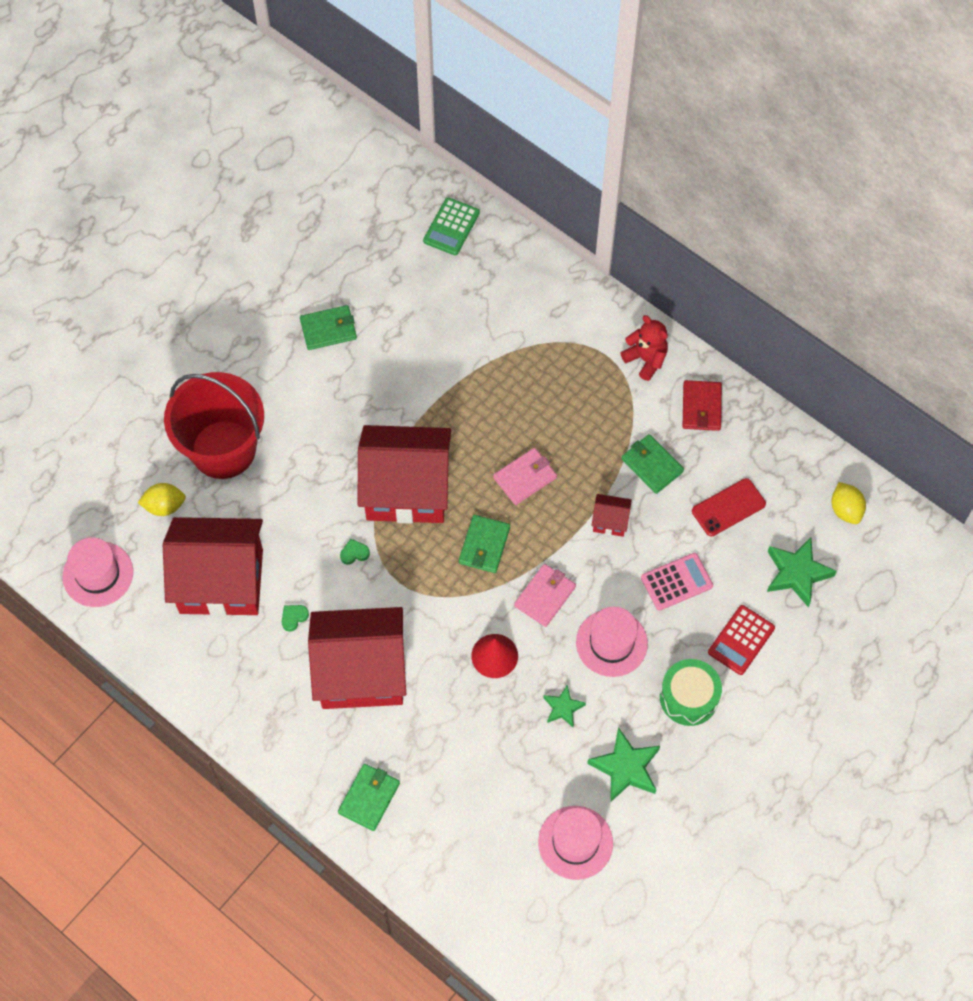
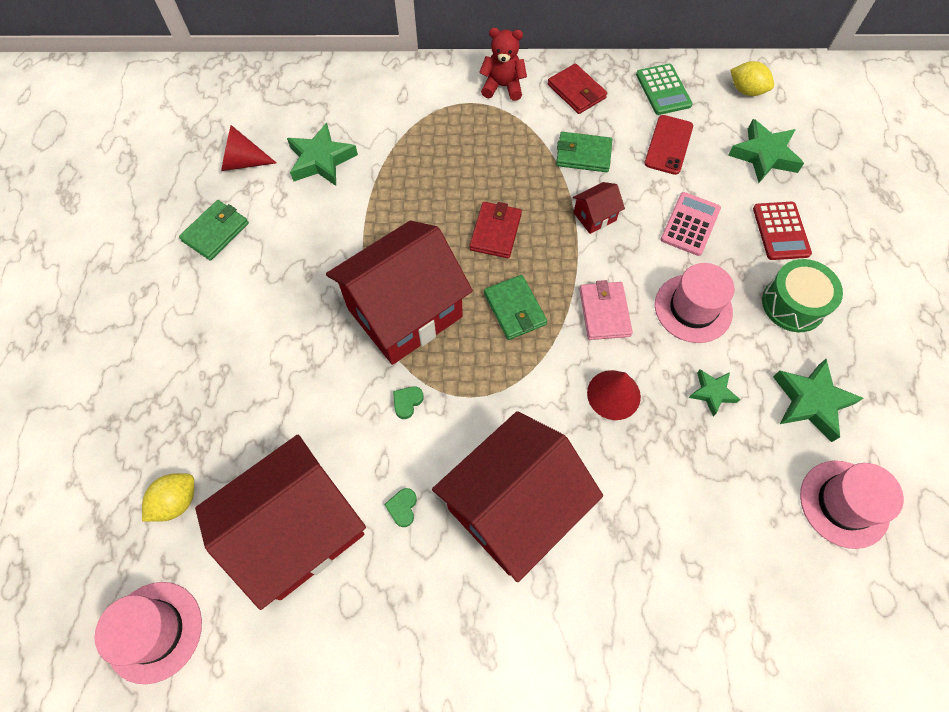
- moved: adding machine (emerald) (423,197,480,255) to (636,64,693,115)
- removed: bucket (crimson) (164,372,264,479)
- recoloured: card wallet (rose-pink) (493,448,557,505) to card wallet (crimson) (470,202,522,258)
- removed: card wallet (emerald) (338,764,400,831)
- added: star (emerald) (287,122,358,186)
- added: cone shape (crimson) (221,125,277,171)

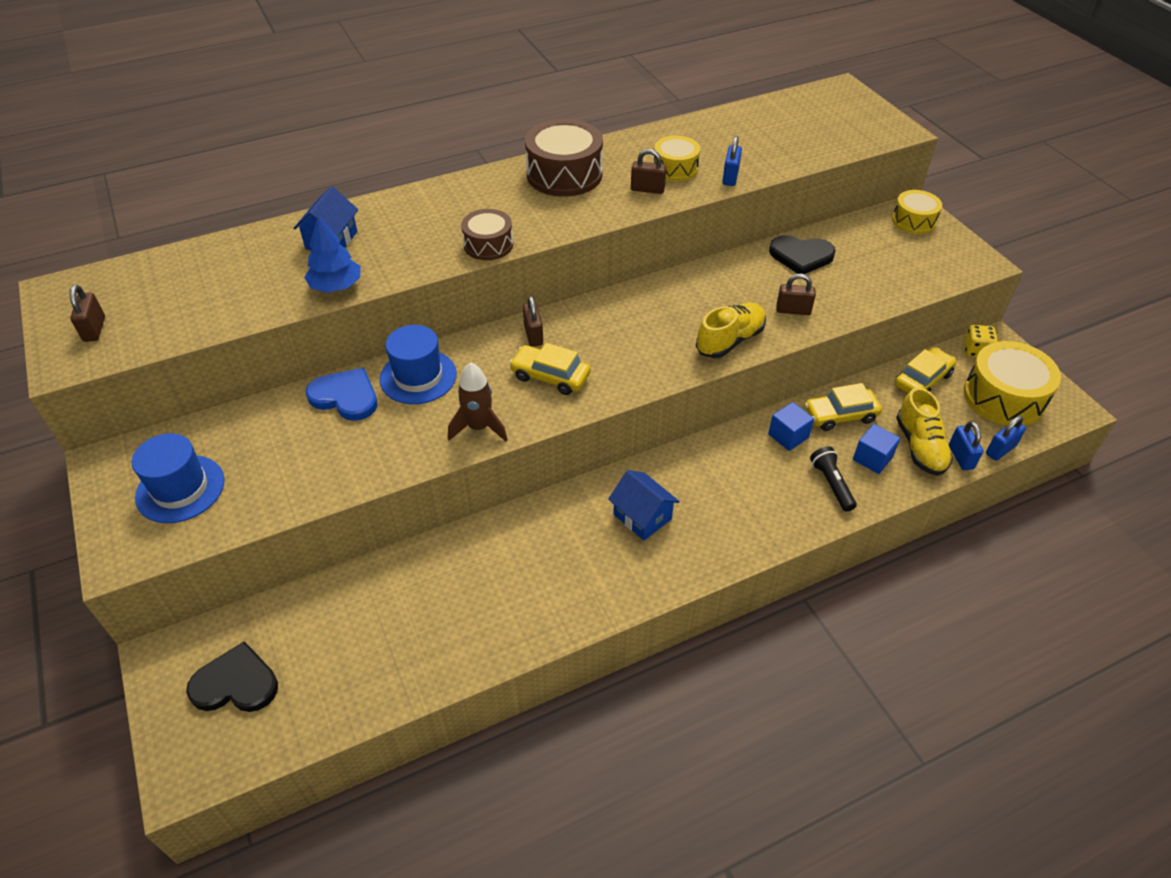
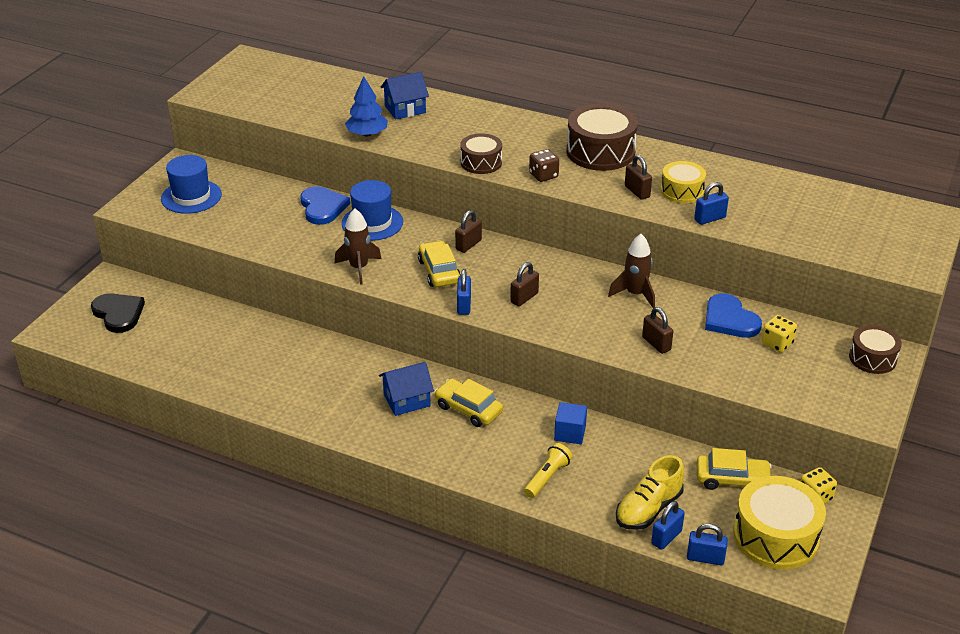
- recoloured: toy drum (golden) (892,190,942,234) to toy drum (dark brown) (849,325,902,374)
- recoloured: love heart (jet-black) (769,235,836,274) to love heart (royal blue) (705,293,762,338)
- moved: padlock (dark brown) (70,285,105,342) to (510,262,539,306)
- removed: lace-up shoe (golden) (696,303,766,358)
- moved: toy car (golden) (805,383,882,431) to (434,378,503,427)
- removed: solid cube (royal blue) (853,424,900,474)
- recoloured: pocket torch (jet-black) (810,446,857,512) to pocket torch (golden) (524,443,572,498)
- turned: cottage (royal blue) (608,470,680,541) = (379,362,434,416) 60 degrees clockwise
- added: dice (dark brown) (529,149,559,182)
- added: spaceship (dark brown) (608,234,655,308)
- added: padlock (royal blue) (457,269,471,315)
- added: dice (golden) (761,315,797,353)

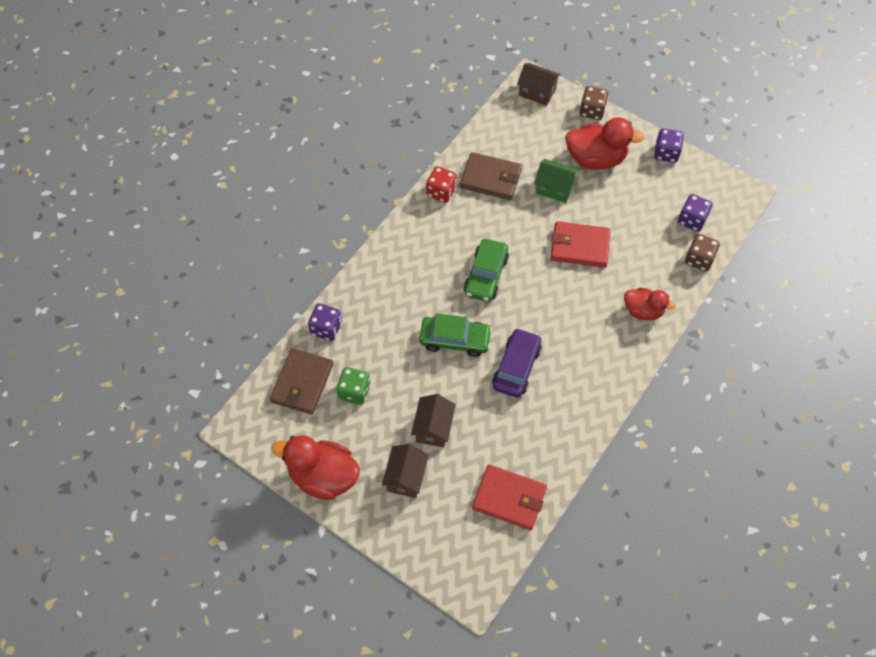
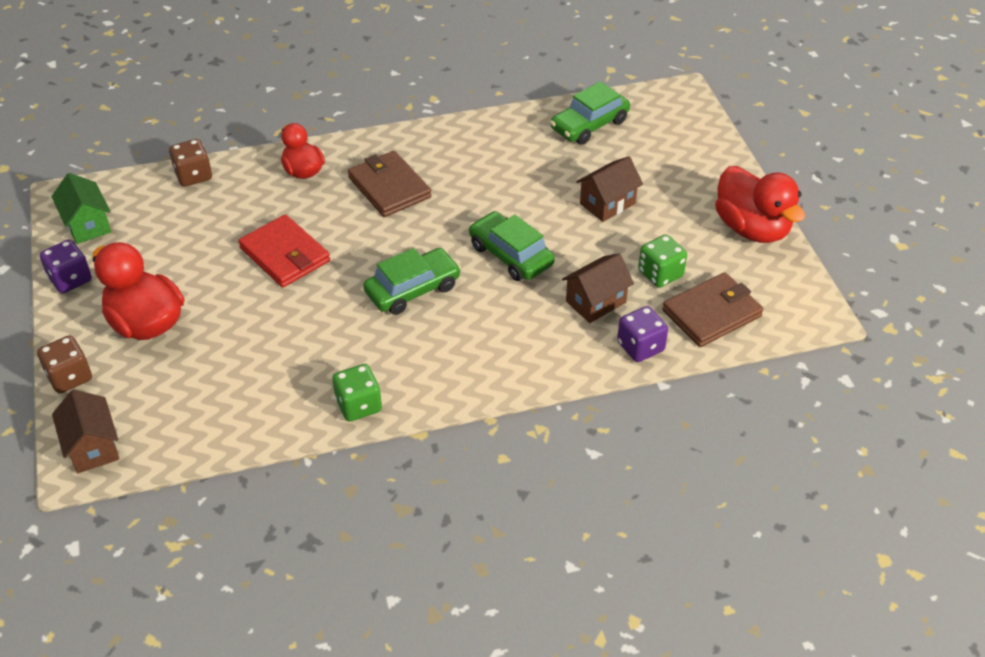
- moved: card wallet (dark brown) (460,152,522,200) to (348,151,431,217)
- moved: cottage (emerald) (534,159,579,203) to (51,173,111,244)
- recoloured: dice (crimson) (426,166,457,203) to dice (emerald) (332,364,382,422)
- removed: dice (purple) (678,194,713,232)
- removed: toy car (purple) (492,328,542,398)
- moved: cottage (dark brown) (382,444,429,498) to (562,253,634,323)
- replaced: card wallet (crimson) (472,464,547,530) to toy car (emerald) (550,82,630,145)

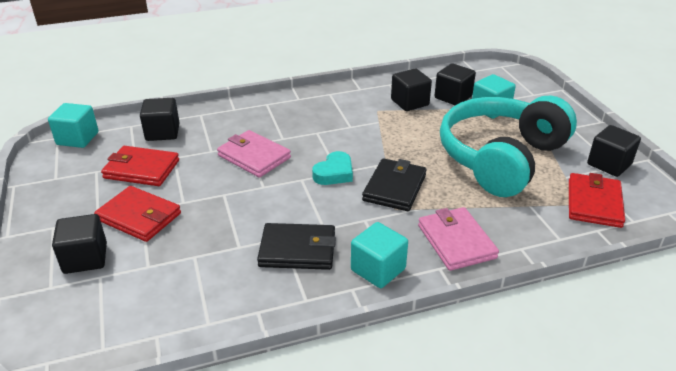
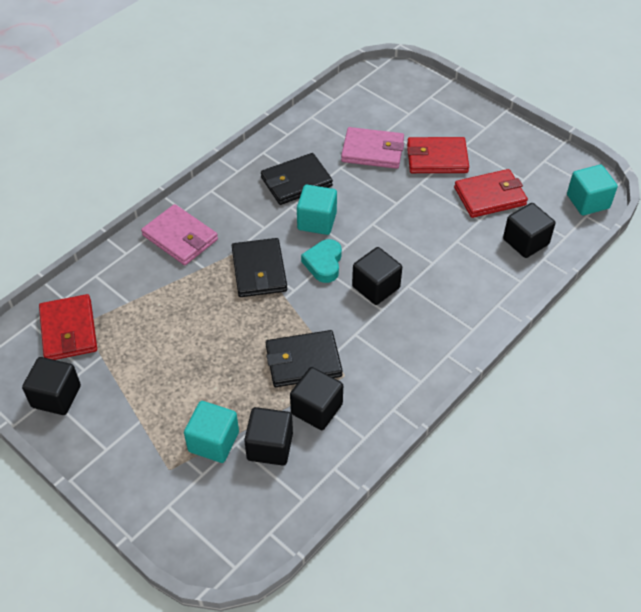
- removed: headset (aqua) (440,96,577,197)
- moved: card wallet (rose-pink) (217,130,291,178) to (341,127,404,169)
- moved: solid cube (jet-black) (52,214,107,274) to (352,247,402,305)
- moved: solid cube (aqua) (351,222,408,288) to (297,185,337,235)
- added: card wallet (jet-black) (266,330,343,387)

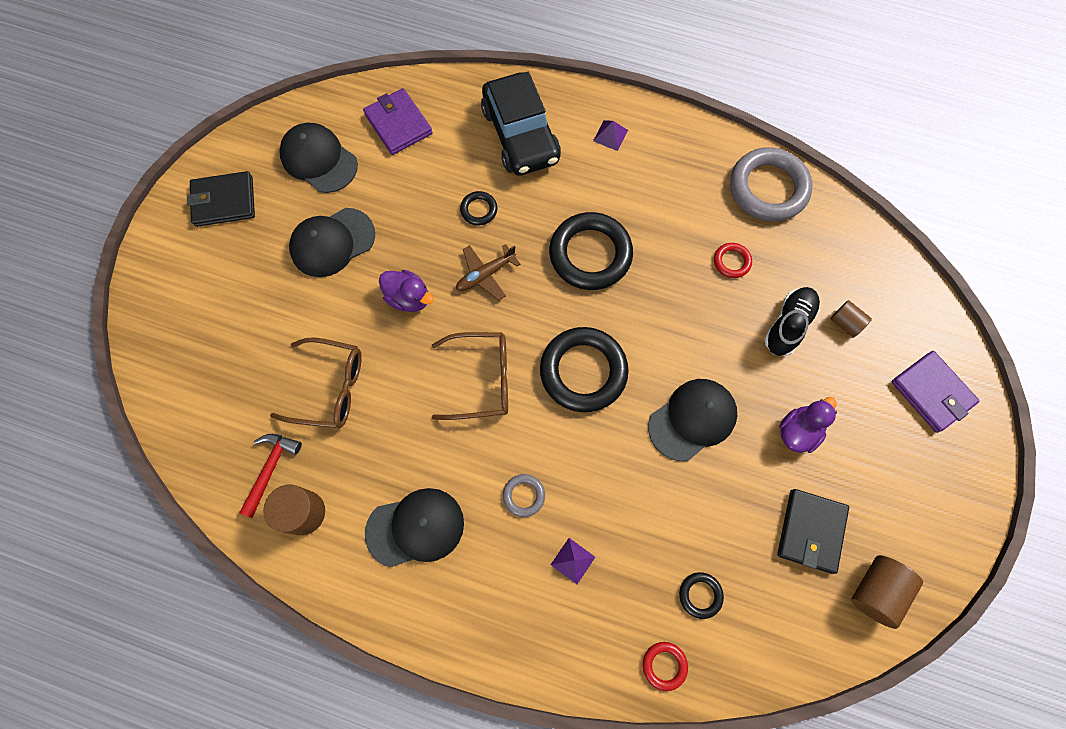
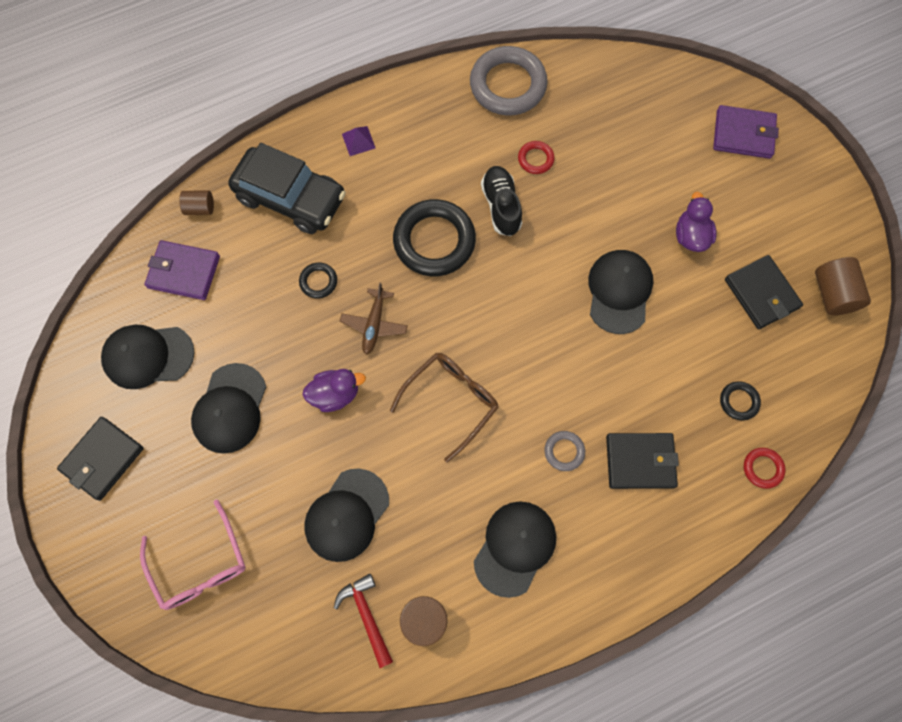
- moved: lace-up shoe (jet-black) (764,287,820,356) to (481,166,522,236)
- moved: cylinder (dark brown) (831,300,872,338) to (179,190,214,215)
- removed: hoop (jet-black) (540,327,629,412)
- replaced: glasses (dark brown) (270,337,362,428) to peaked cap (jet-black) (304,468,389,562)
- replaced: pyramid (purple) (550,538,595,584) to card wallet (jet-black) (606,433,679,489)
- added: glasses (rose-pink) (140,499,246,610)

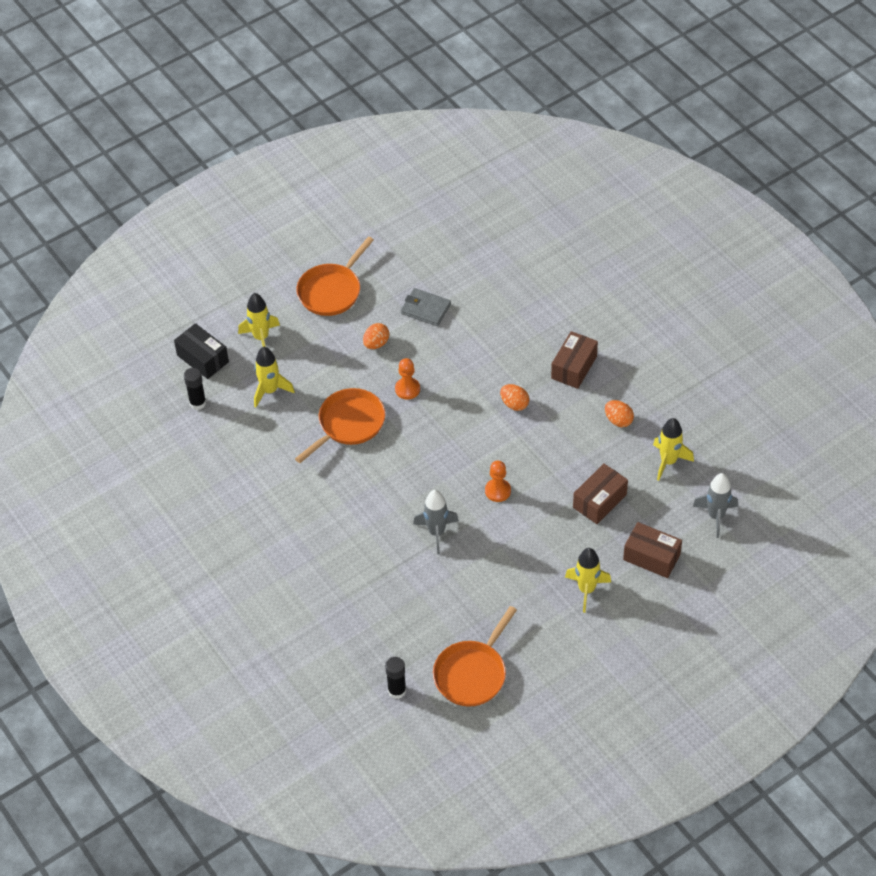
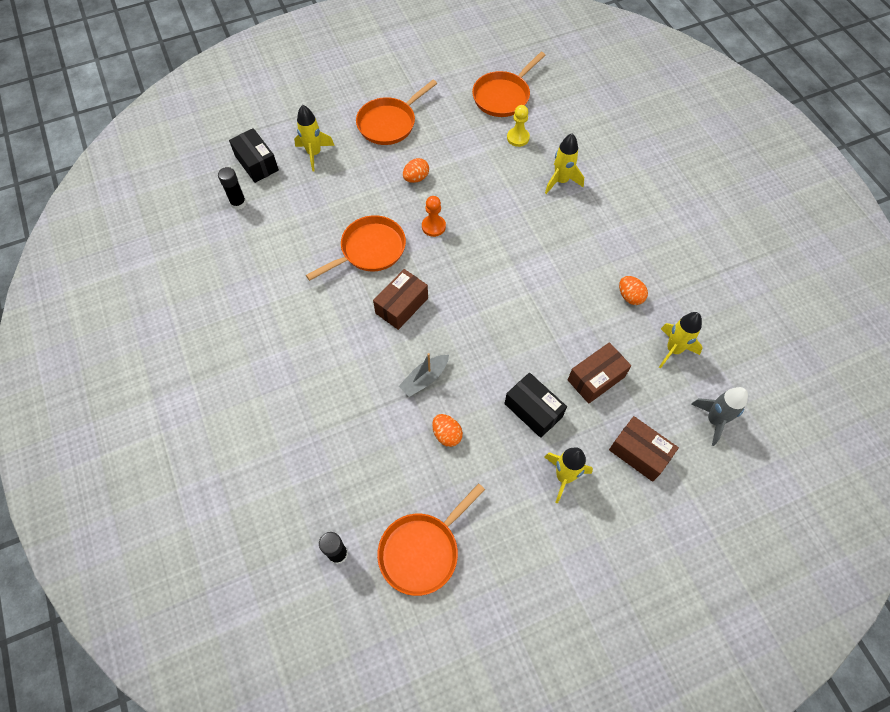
- removed: card wallet (ash-grey) (401,288,451,326)
- moved: package (dark brown) (551,331,598,389) to (373,269,428,330)
- moved: spaceship (golden) (254,347,295,408) to (545,133,584,194)
- moved: egg shape (bright orange) (500,384,529,411) to (432,414,463,447)
- removed: game pawn (bright orange) (485,461,511,502)
- replaced: spaceship (ash-grey) (413,490,459,554) to boat (ash-grey) (399,353,449,397)
- added: frying pan (bright orange) (472,52,546,117)
- added: game pawn (golden) (507,105,530,147)
- added: package (jet-black) (504,373,567,438)

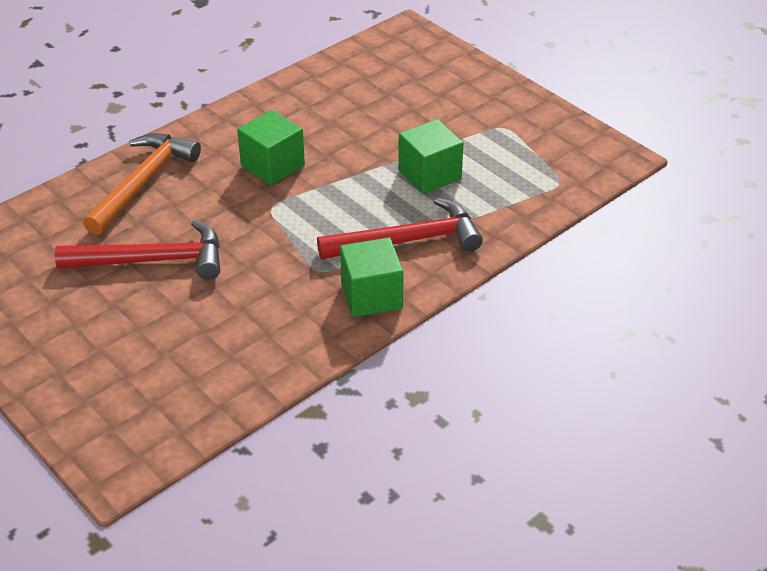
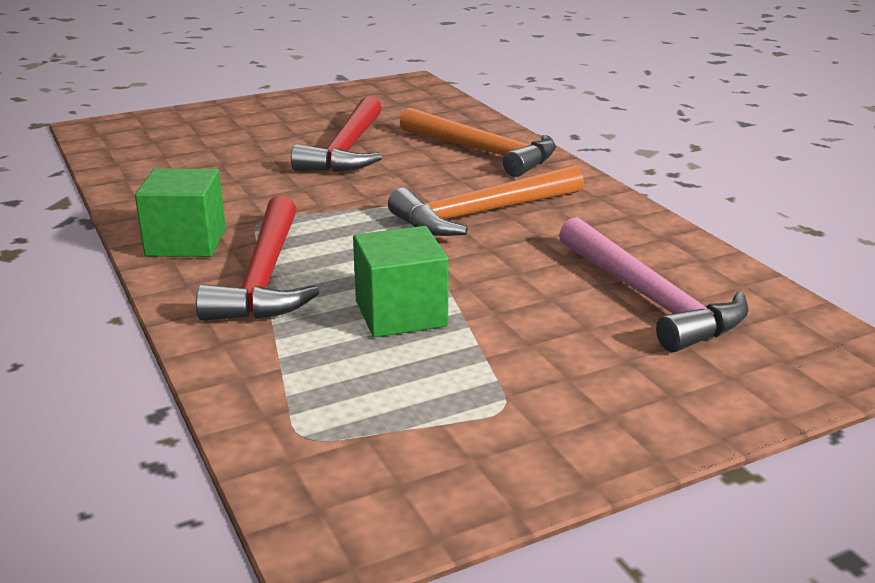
- replaced: solid cube (emerald) (237,110,305,185) to claw hammer (bright orange) (388,165,584,236)
- added: claw hammer (rose-pink) (559,217,749,352)

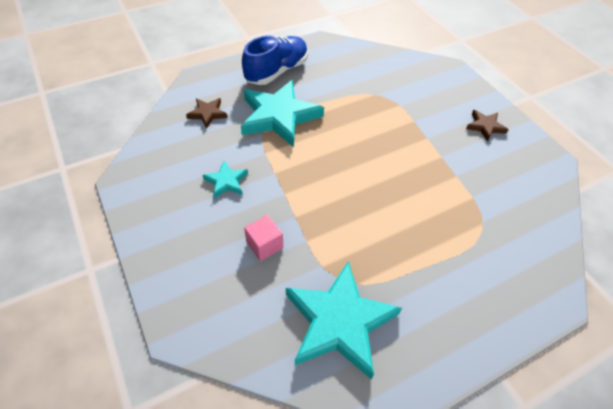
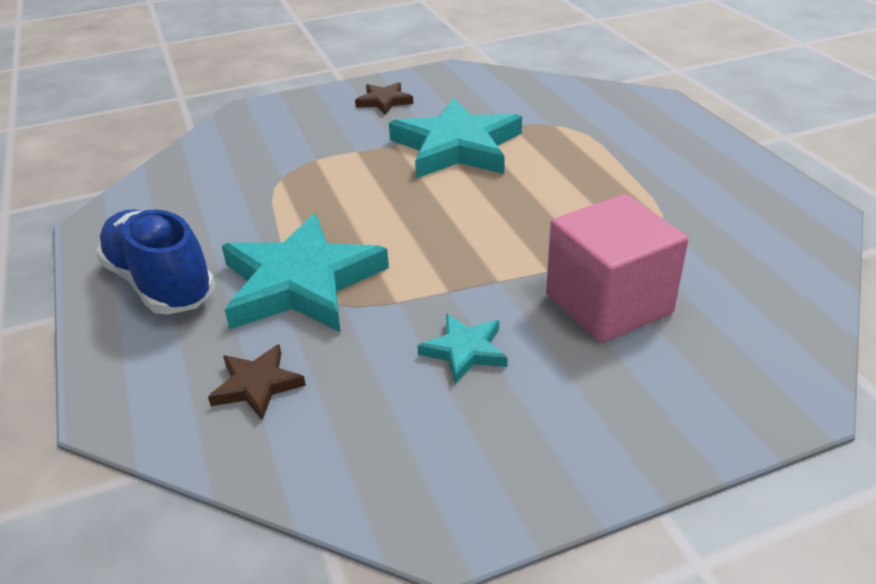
- resized: solid cube (rose-pink) (244,215,283,261) = (546,194,688,343) x1.97
- moved: star (aqua) (286,261,402,379) to (389,98,522,178)

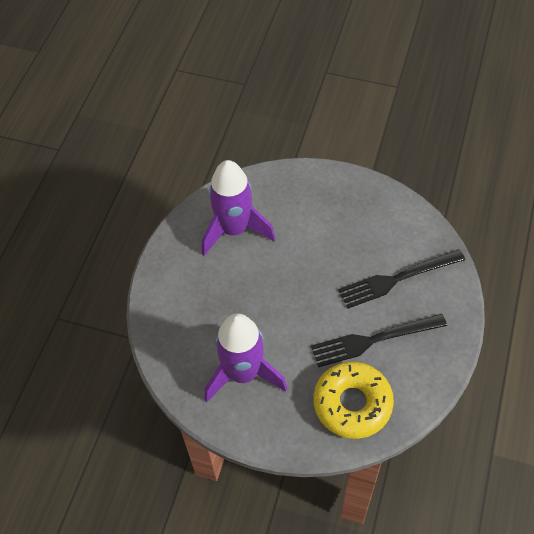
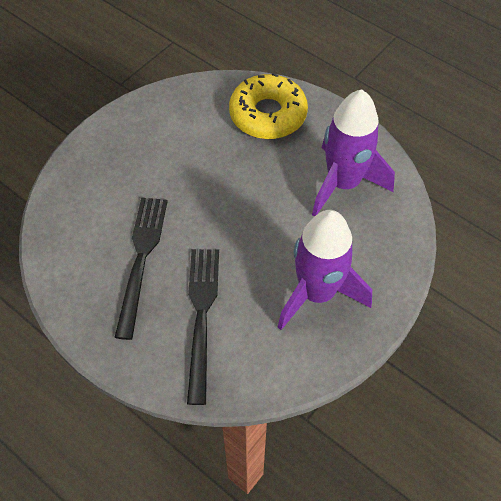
- moved: spaceship (purple) (204,313,287,402) to (278,210,372,330)
- moved: doughnut (golden) (314,362,394,439) to (229,73,308,139)

